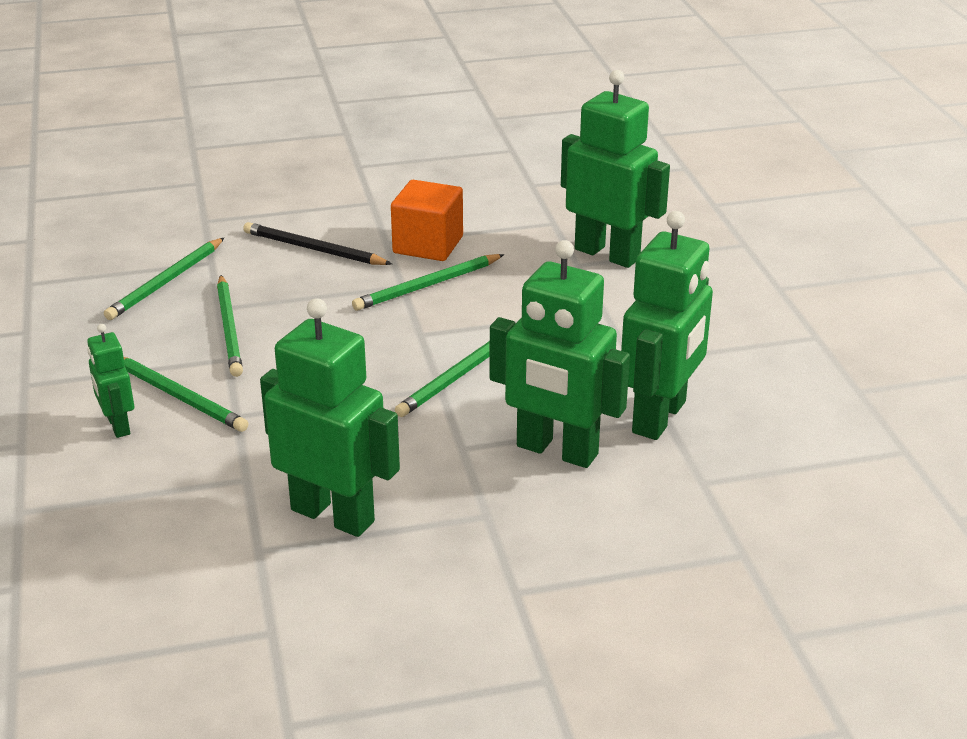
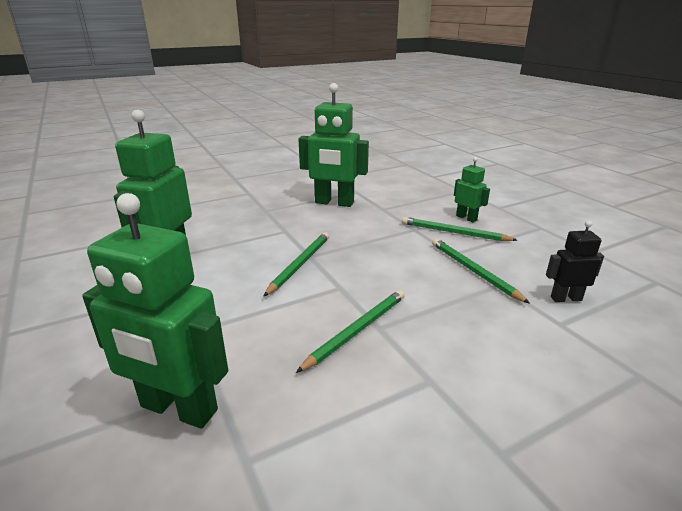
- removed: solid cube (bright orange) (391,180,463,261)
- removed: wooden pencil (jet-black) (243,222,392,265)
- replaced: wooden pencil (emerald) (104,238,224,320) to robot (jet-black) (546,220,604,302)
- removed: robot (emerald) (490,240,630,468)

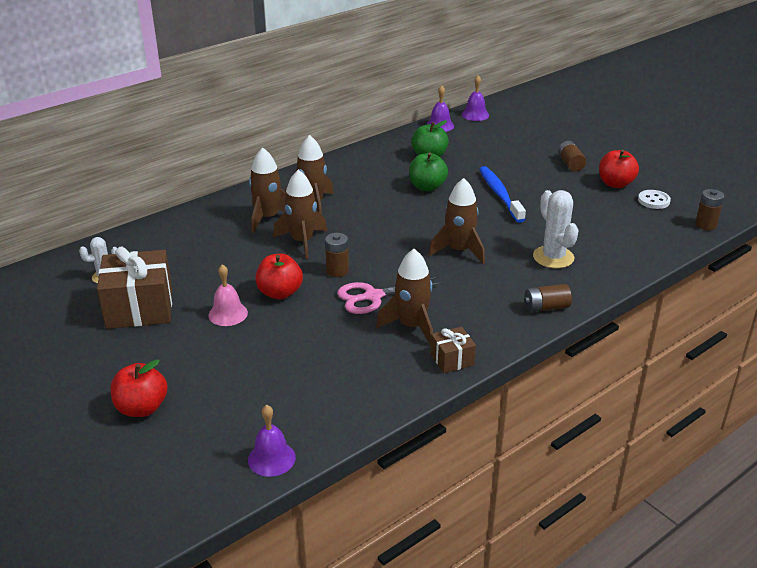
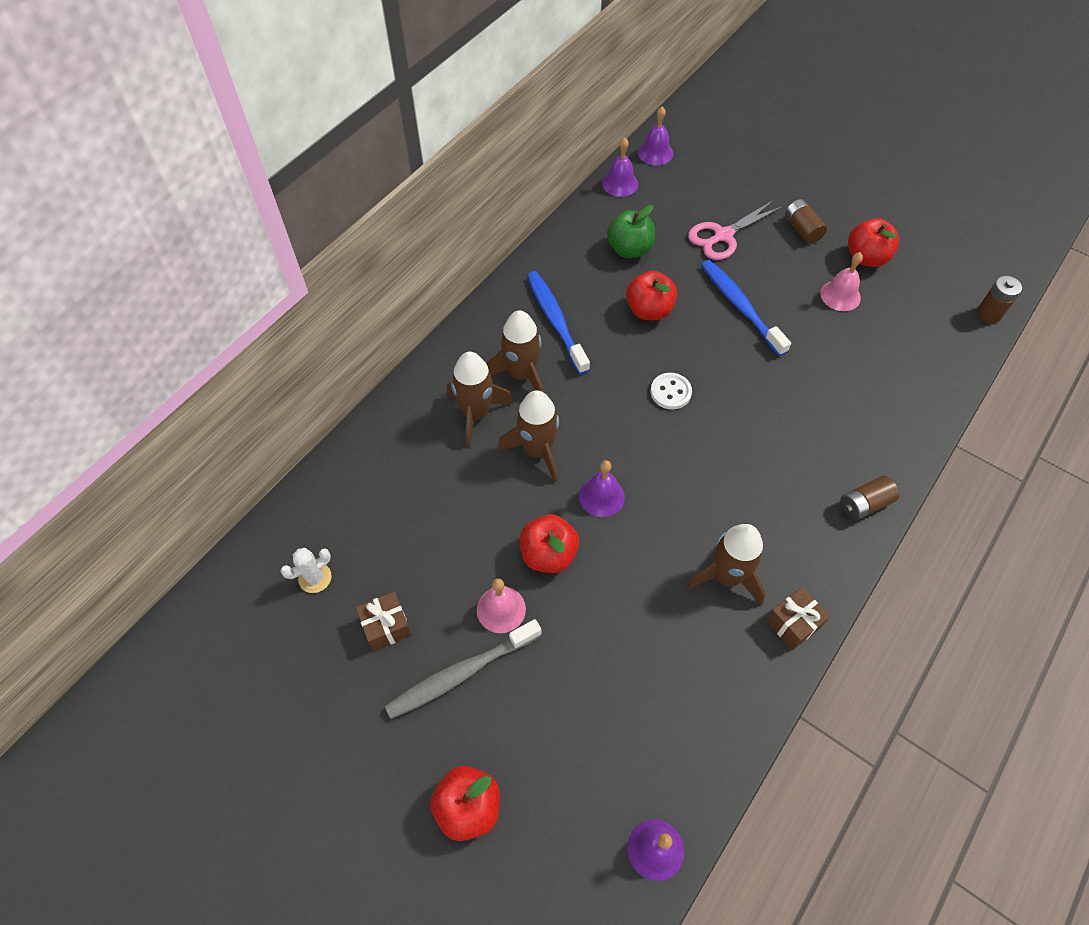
- recoloured: toy apple (emerald) (409,152,448,191) to toy apple (crimson) (626,271,677,320)
- removed: spaceship (dark brown) (429,178,485,264)
- removed: cactus (pure white) (533,190,579,268)
- moved: shirt button (pure white) (638,190,671,209) to (650,373,692,409)
- replaced: AA battery (dark brown) (325,233,349,277) to bell (purple) (579,460,625,517)
- resized: gift (dark brown) (97,247,172,329) = (356,591,412,651) x0.50
- moved: pair of scissors (rose-pink) (337,277,444,314) to (688,201,783,260)
- added: bell (rose-pink) (820,252,863,311)
- added: dental brush (royal blue) (527,271,590,374)
- added: dental brush (ash-grey) (385,619,541,719)

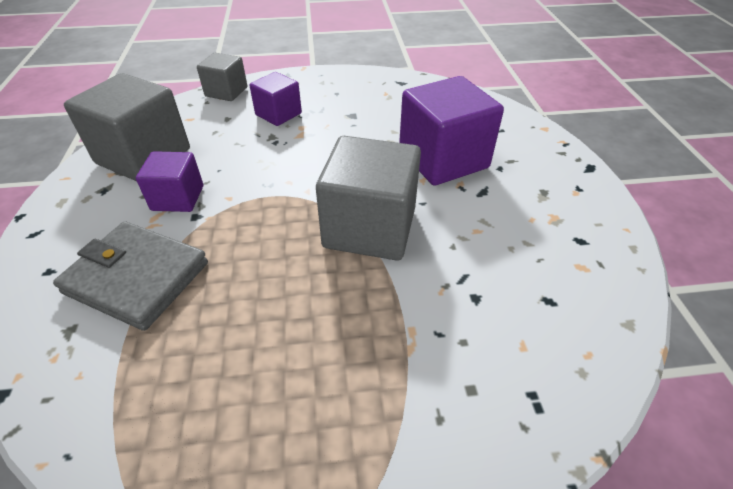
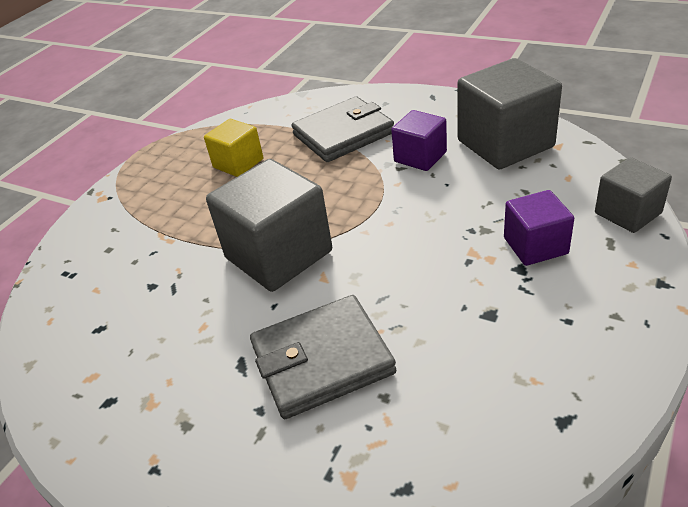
- replaced: solid cube (purple) (399,76,504,186) to card wallet (ash-grey) (250,295,396,419)
- added: solid cube (golden) (204,119,263,177)

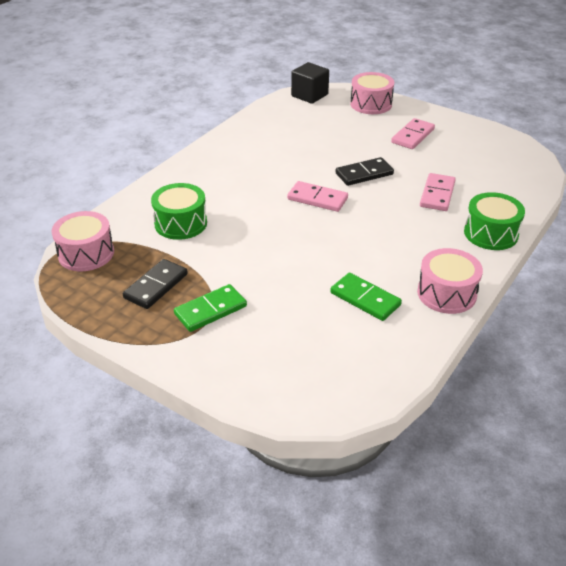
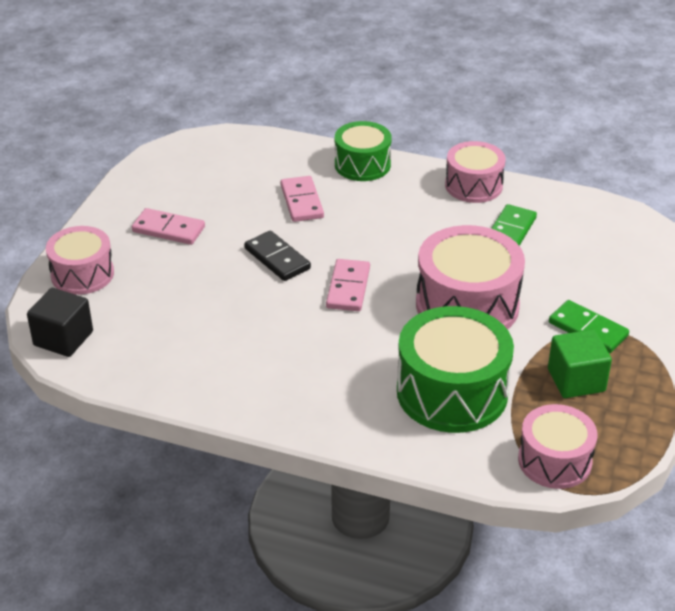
- turned: domino piece (rose-pink) (420,173,456,211) = (281,176,324,222) 75 degrees clockwise
- resized: toy drum (emerald) (151,183,207,240) = (397,306,514,433) x1.60
- replaced: domino piece (jet-black) (123,259,188,309) to solid cube (emerald) (548,329,612,398)
- added: toy drum (rose-pink) (416,225,525,330)

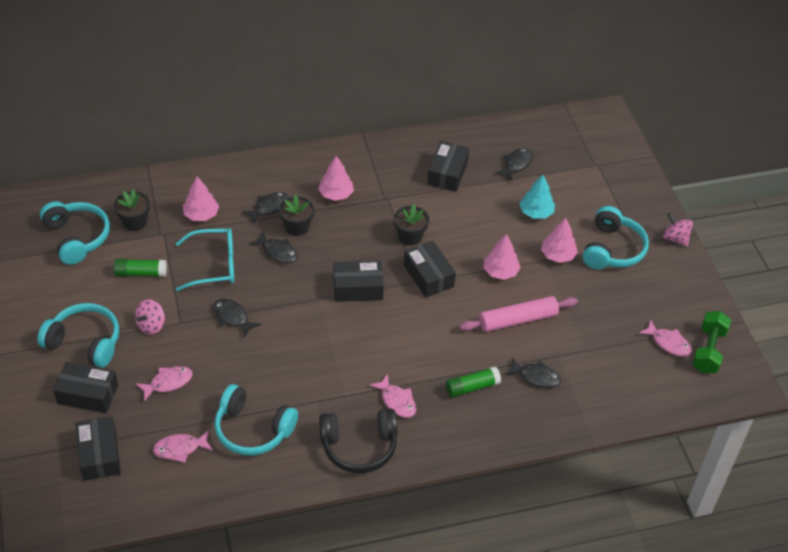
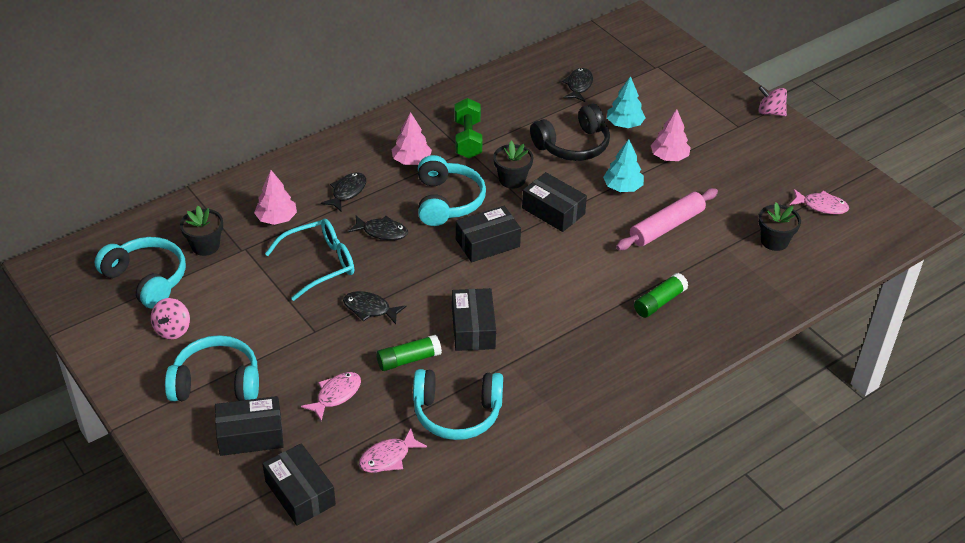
- moved: package (jet-black) (427,141,469,192) to (452,288,496,351)
- moved: potted plant (jet-black) (279,195,314,236) to (758,203,801,251)
- moved: headset (aqua) (583,206,649,269) to (418,155,486,226)
- recoloured: fir tree (rose-pink) (484,234,521,280) to fir tree (aqua) (603,139,644,192)
- moved: stick of glue (emerald) (114,259,167,277) to (376,335,442,371)
- moved: spinning top (rose-pink) (135,299,165,335) to (151,298,190,339)
- moved: dumbbell (emerald) (692,311,731,373) to (455,98,483,158)
- removed: fish (jet-black) (505,358,561,388)
- removed: fish (rose-pink) (369,374,416,418)
- moved: headset (jet-black) (319,409,397,473) to (530,104,610,161)

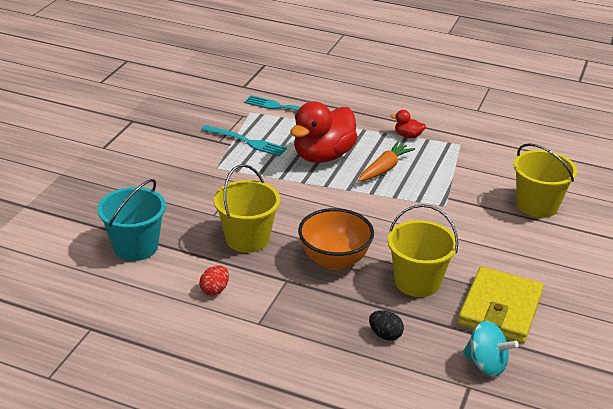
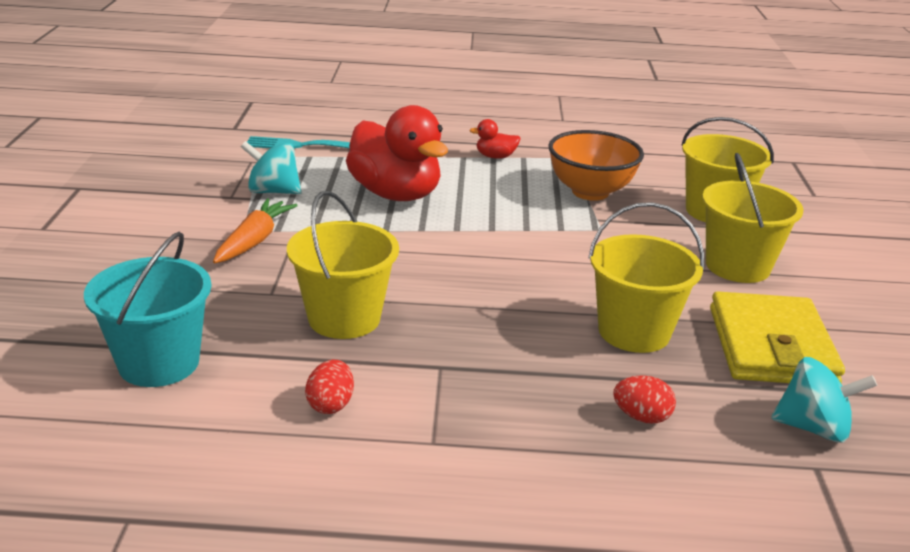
- turned: duck (crimson) (290,102,358,163) = (346,105,448,201) 60 degrees counterclockwise
- replaced: dinner fork (aqua) (201,125,287,157) to spinning top (aqua) (241,141,302,194)
- moved: carrot (bright orange) (358,141,415,182) to (213,198,298,263)
- moved: bowl (bright orange) (298,208,374,270) to (548,130,644,201)
- recoloured: egg shape (jet-black) (369,310,404,341) to egg shape (crimson) (613,375,676,424)
- added: bucket (golden) (702,153,804,283)

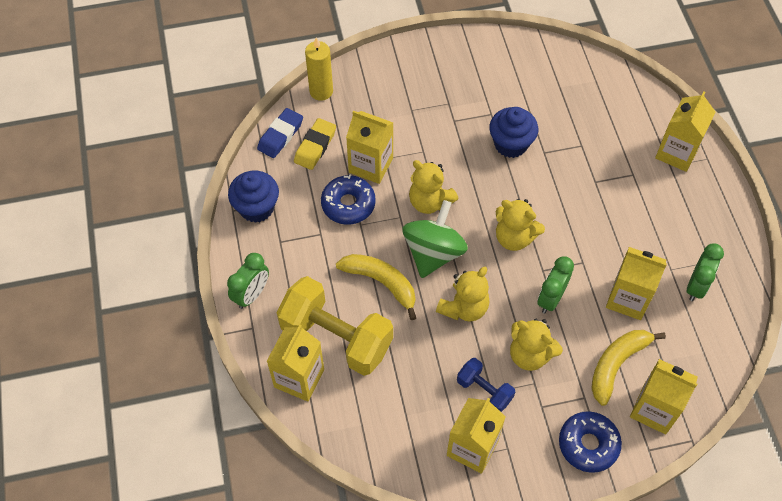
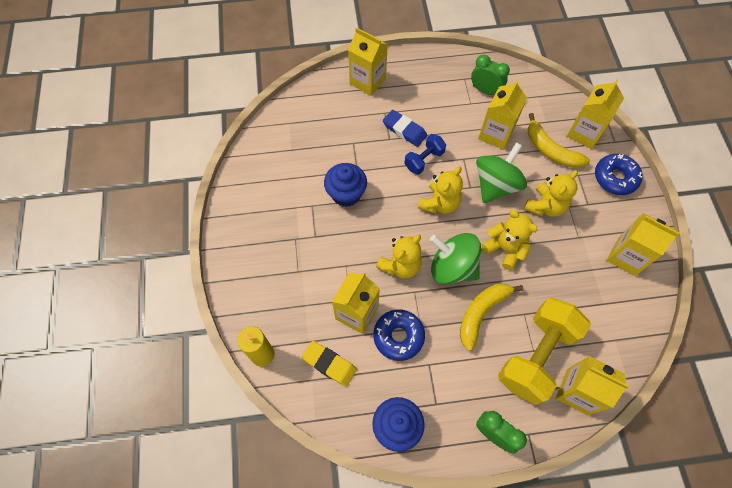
- moved: pencil eraser (royal blue) (257,108,303,158) to (383,110,427,147)
- replaced: alarm clock (emerald) (537,256,574,314) to spinning top (emerald) (476,142,527,203)
- moved: dumbbell (royal blue) (457,358,515,412) to (404,134,446,174)

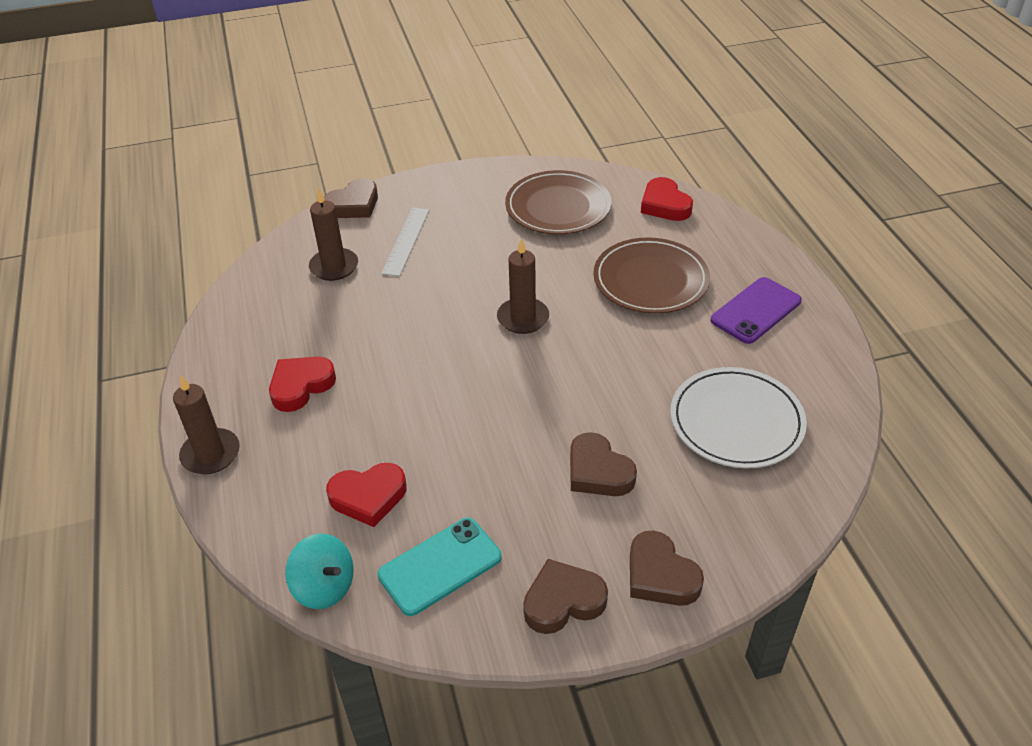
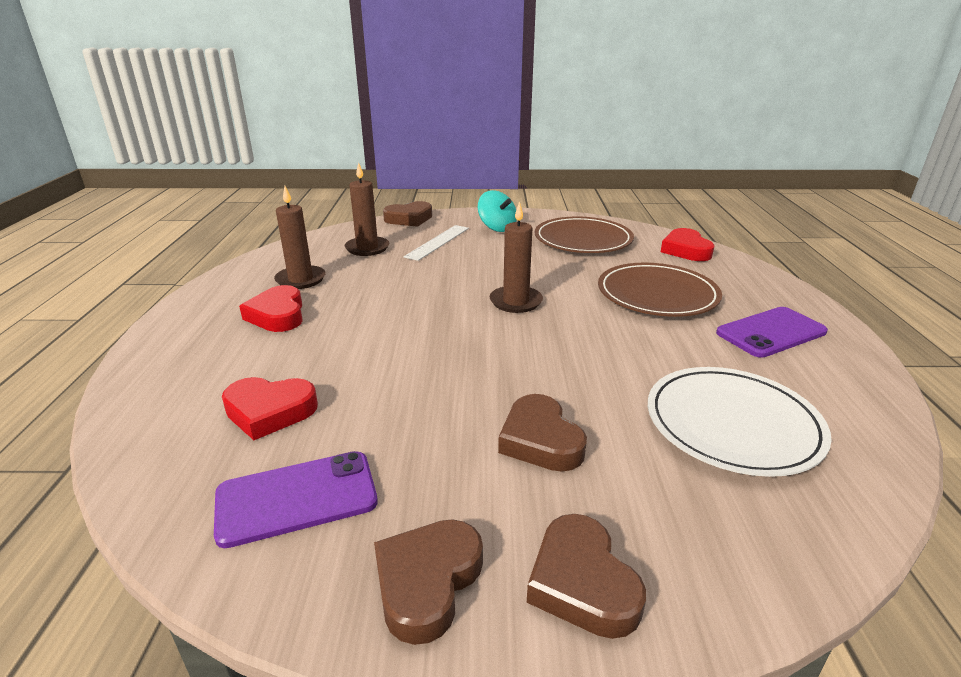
- turned: love heart (crimson) (269,356,336,412) = (239,285,303,332) 75 degrees counterclockwise
- moved: candle (dark brown) (173,375,240,474) to (274,186,326,289)
- recoloured: smartphone (aqua) (378,518,502,616) to smartphone (purple) (214,451,378,548)
- moved: spinning top (aqua) (285,534,354,609) to (478,190,517,232)
- turned: love heart (dark brown) (523,559,608,634) = (374,519,483,645) 60 degrees counterclockwise

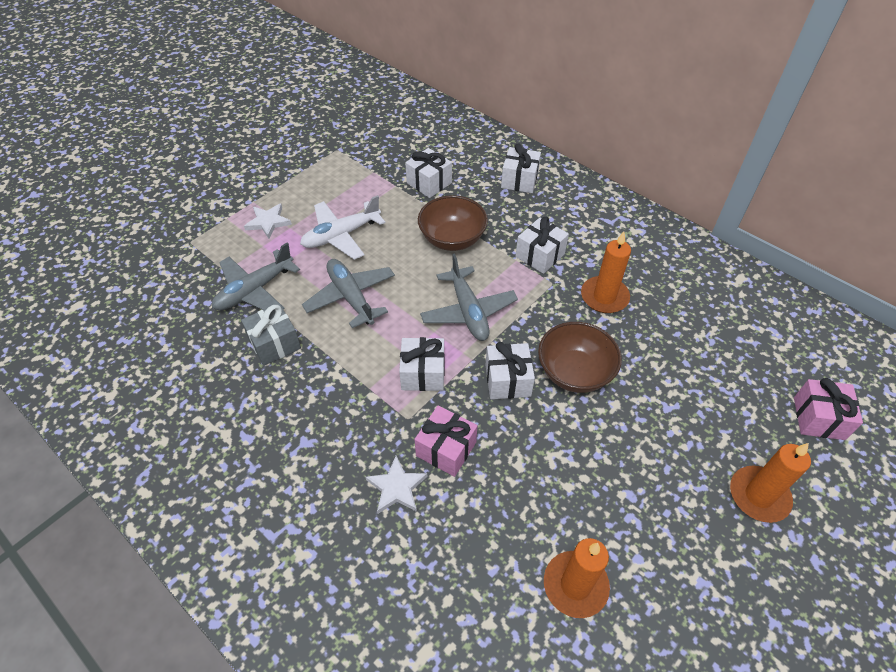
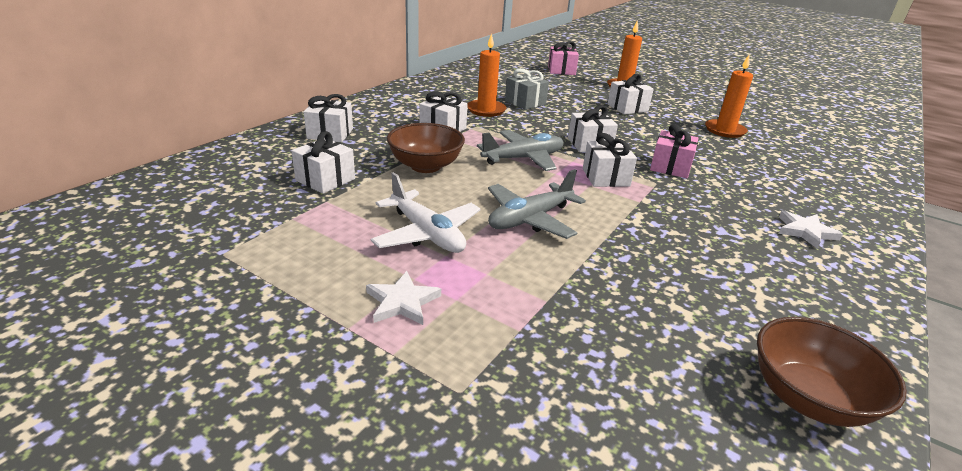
- removed: plane (ash-grey) (212,243,300,310)
- moved: gift (ash-grey) (241,303,301,366) to (505,68,549,110)
- moved: bowl (dark brown) (538,322,622,393) to (757,317,907,427)
- moved: star (pure white) (365,455,427,514) to (779,211,843,249)
- added: gift (pure white) (608,74,654,114)

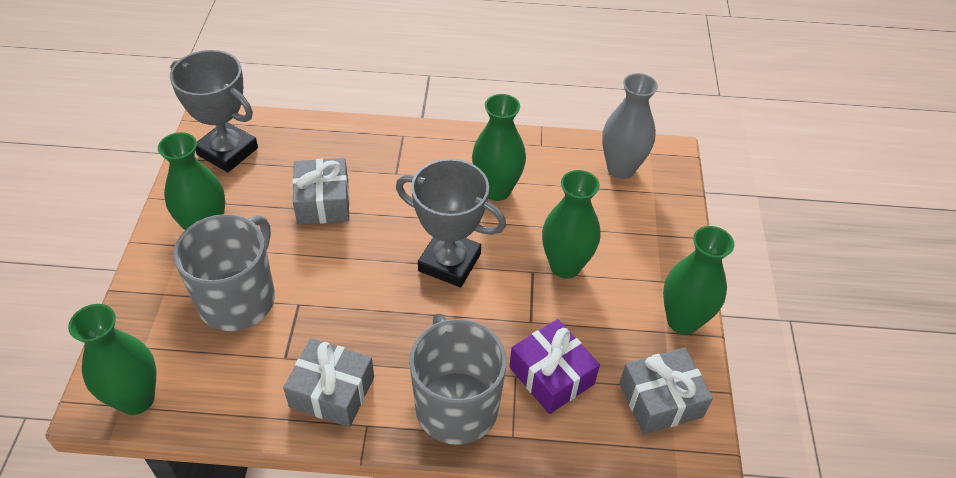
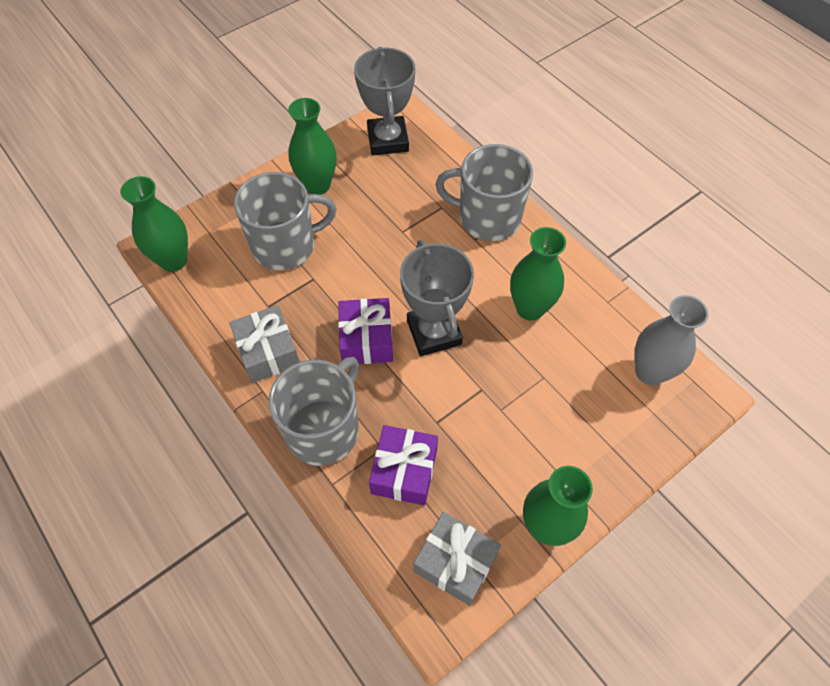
- removed: gift (ash-grey) (292,158,349,225)
- removed: tall vase (emerald) (542,170,600,278)
- added: coffee mug (ash-grey) (435,144,533,241)
- added: gift (purple) (338,298,393,364)

